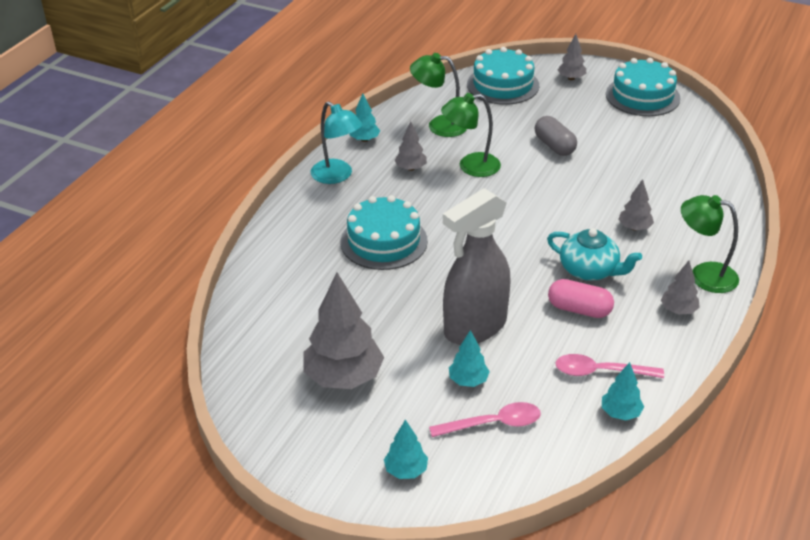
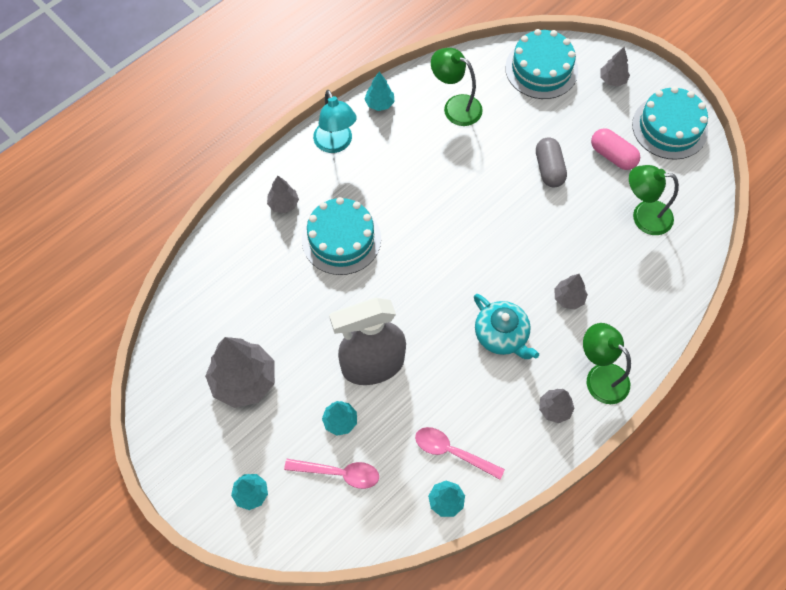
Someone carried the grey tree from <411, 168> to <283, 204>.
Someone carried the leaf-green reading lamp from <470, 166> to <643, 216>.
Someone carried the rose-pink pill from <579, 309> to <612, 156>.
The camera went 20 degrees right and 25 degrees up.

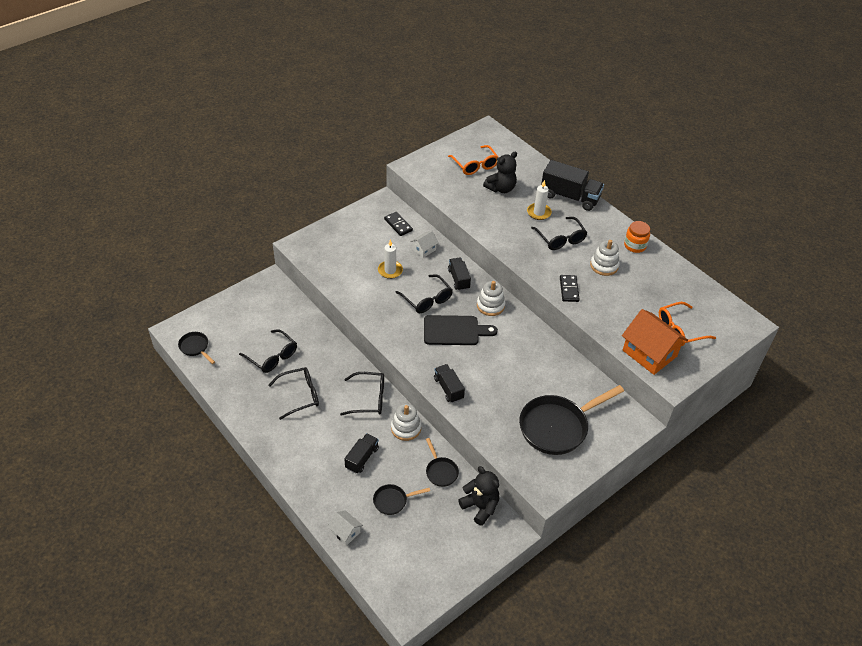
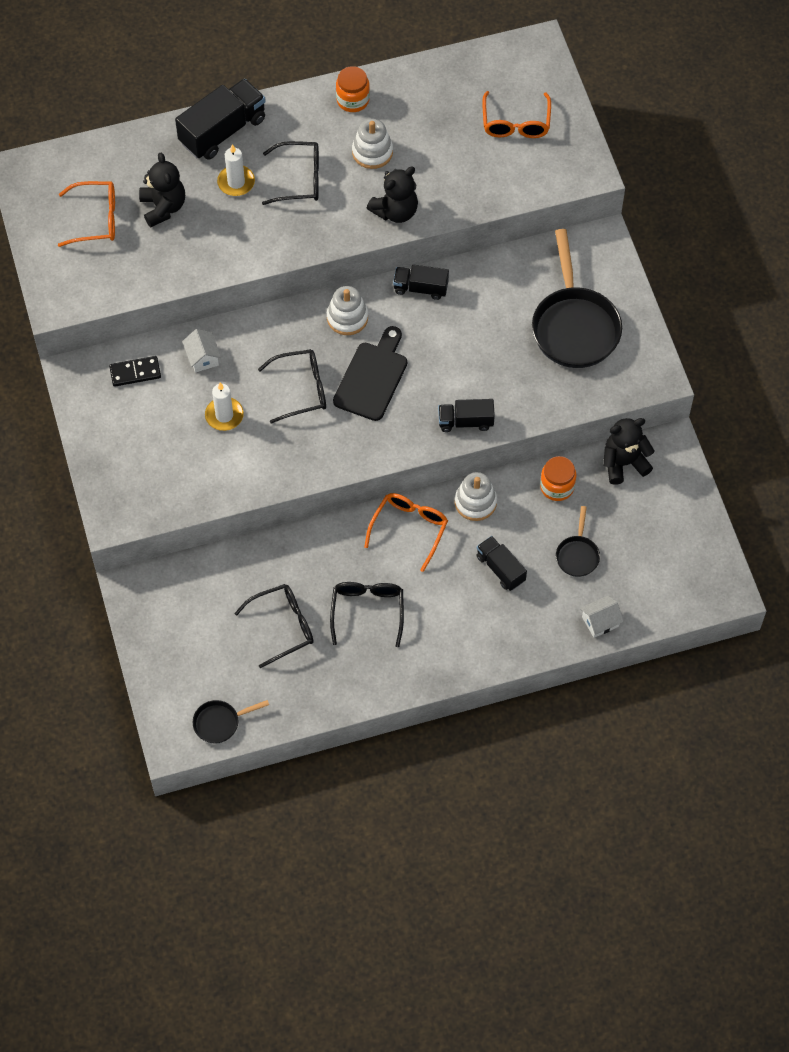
Someone took away the orange-coloured toy house at <649, 353>.
Someone carried the jet-black toy truck from <458, 279> to <420, 288>.
Someone swapped the jet-black skillet at <441, 471> for the orange-coloured jam jar at <557, 487>.
Someone swapped the jet-black domino tile at <569, 289> for the jet-black teddy at <395, 211>.
Someone repainted the jet-black eyeglasses at <369, 398>, which became the orange-coloured eyeglasses at <409, 529>.
The camera went 65 degrees left and 15 degrees up.

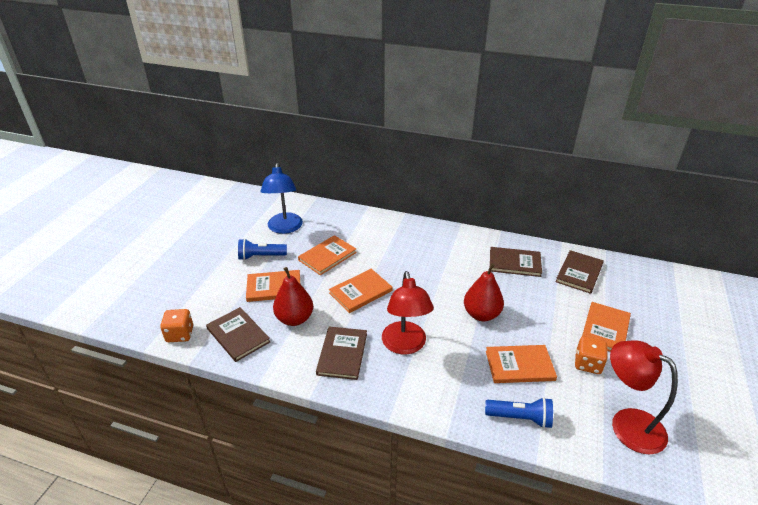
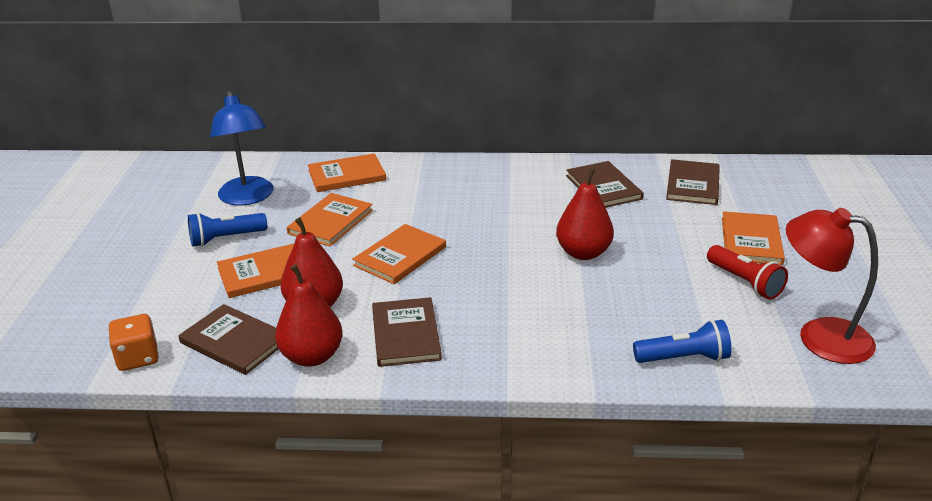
Someone took away the red reading lamp at <405, 345>.
Someone put down the red pear at <312, 356>.
Someone carried the orange-coloured book from <519, 365> to <347, 175>.
Someone swapped the orange-coloured dice at <587, 364> for the red pocket torch at <744, 282>.
Someone rotated the brown book at <514, 263> by 75 degrees clockwise.
The camera went 15 degrees left and 5 degrees down.

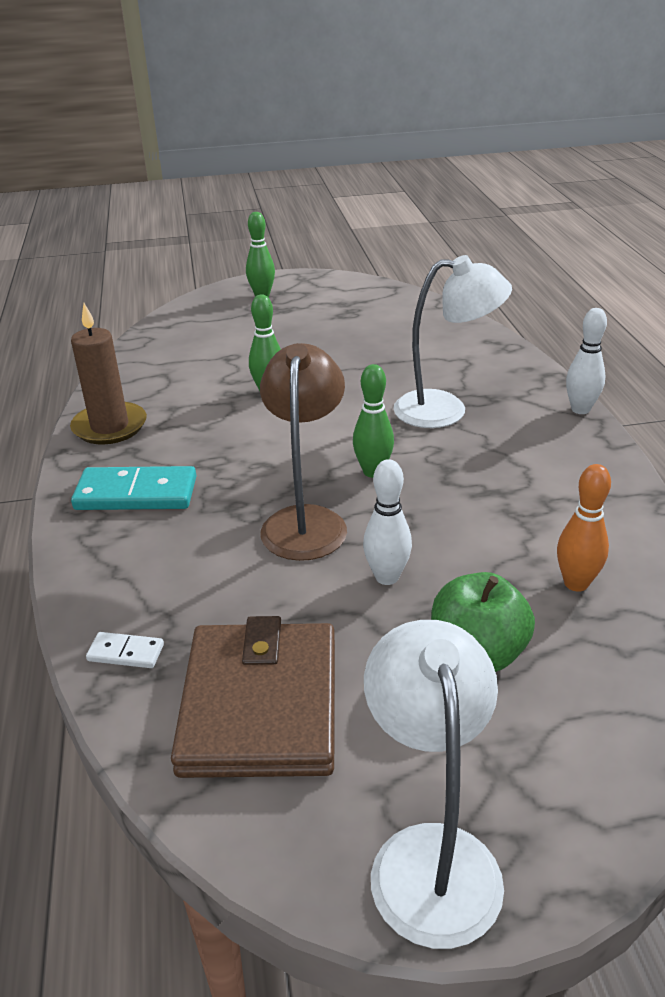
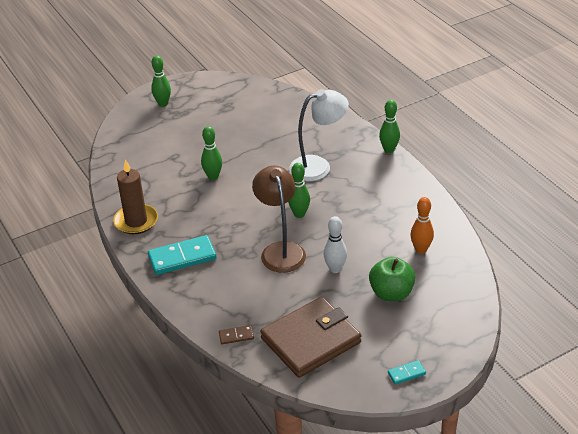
Someone swapped the pure white reading lamp at <430, 856> for the turquoise domino tile at <406, 373>.
Someone repainted the pure white domino tile at <126, 652>, which became the brown domino tile at <236, 336>.
Someone repainted the pure white skittle at <580, 409>, which became the leaf-green skittle at <389, 150>.
Someone rotated the brown card wallet at <260, 705> by 75 degrees clockwise.
The camera went 20 degrees left and 5 degrees up.

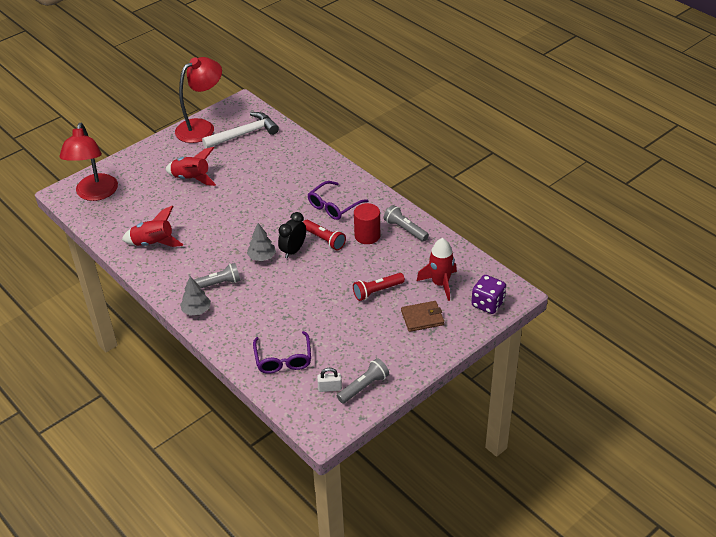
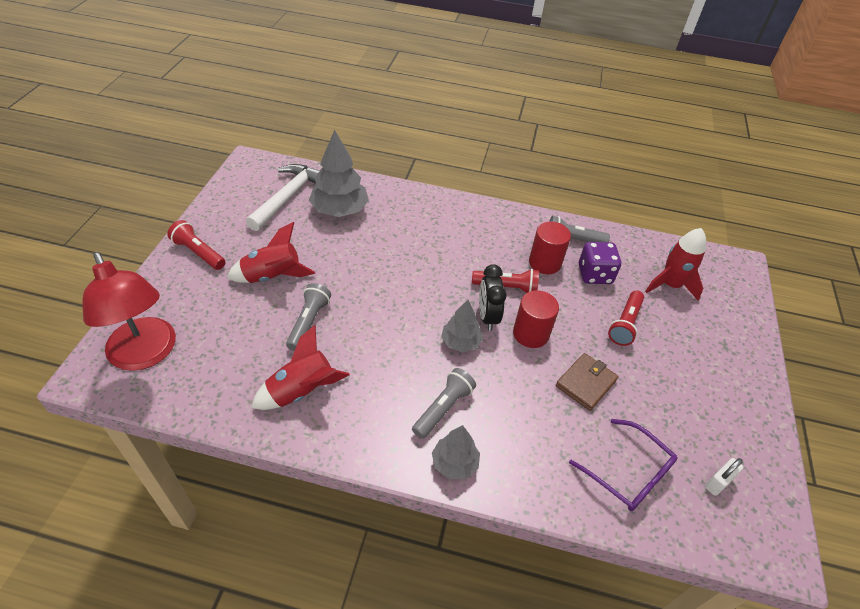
Someone took away the red reading lamp at <202, 127>.
Someone took away the purple eyeglasses at <333, 206>.
Someone put down the red pocket torch at <198, 253>.
Someone put down the grey tree at <339, 210>.
Someone put down the red cylinder shape at <531, 334>.
Someone carried the grey pocket torch from <363, 387> to <308, 322>.
Someone carried the brown card wallet from <422, 318> to <586, 383>.
Someone carried the purple dice from <487, 304> to <594, 274>.
The camera went 40 degrees left and 5 degrees up.

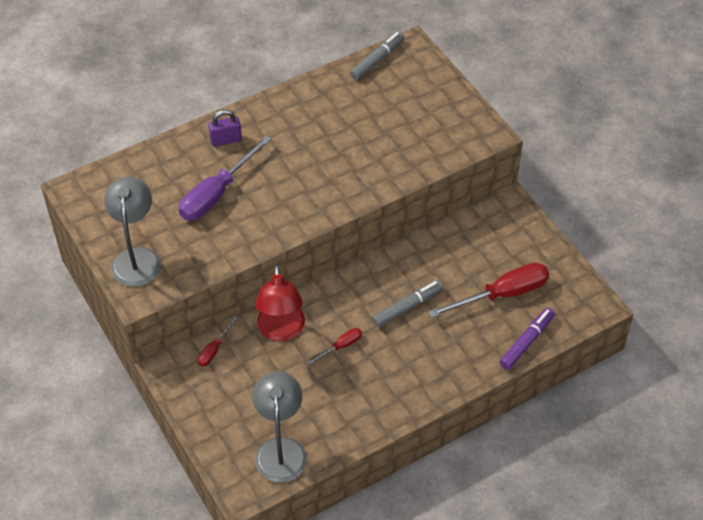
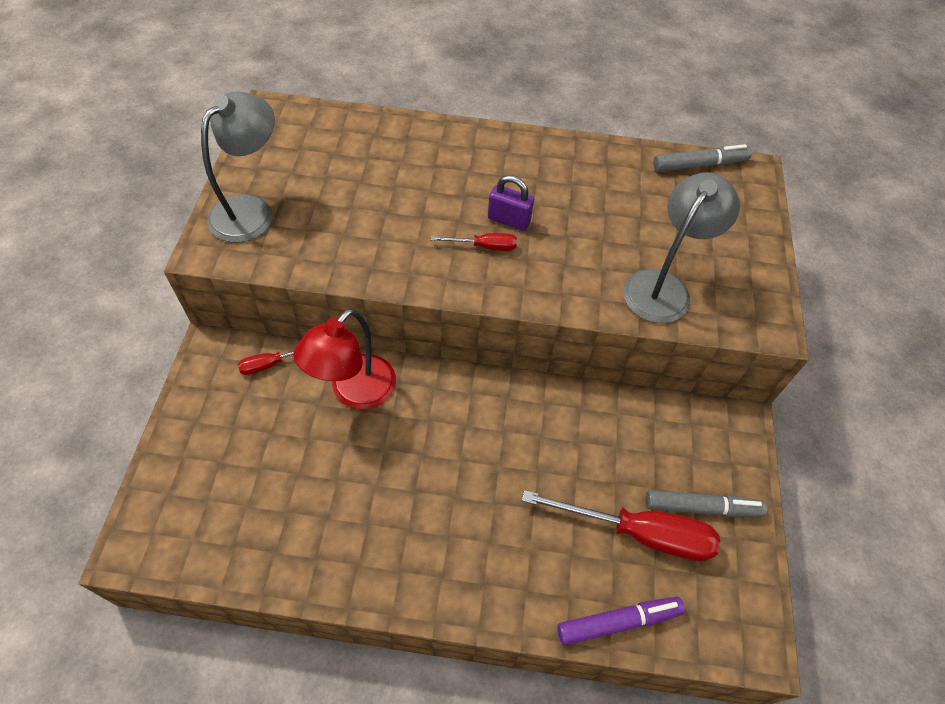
Someone took away the purple screwdriver at <217, 193>.
Someone carried the purple lock from <226, 140> to <508, 220>.
Someone carried the grey reading lamp from <281, 449> to <663, 286>.
Someone carried the red screwdriver from <341, 346> to <484, 246>.
Someone carried the grey marker pen from <407, 307> to <702, 508>.
The camera went 35 degrees right and 5 degrees up.

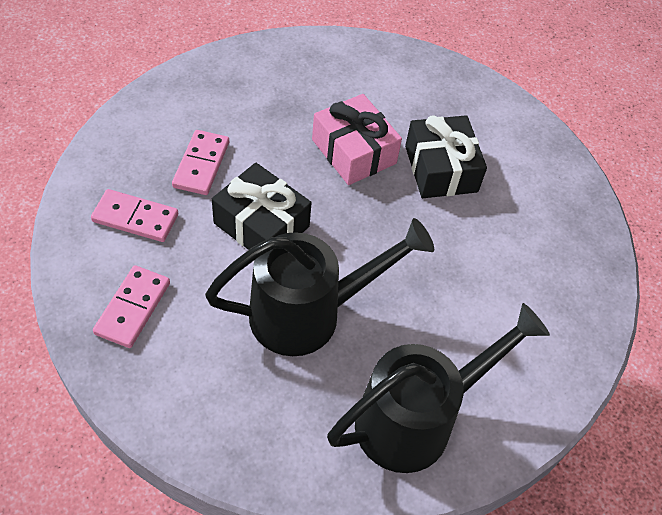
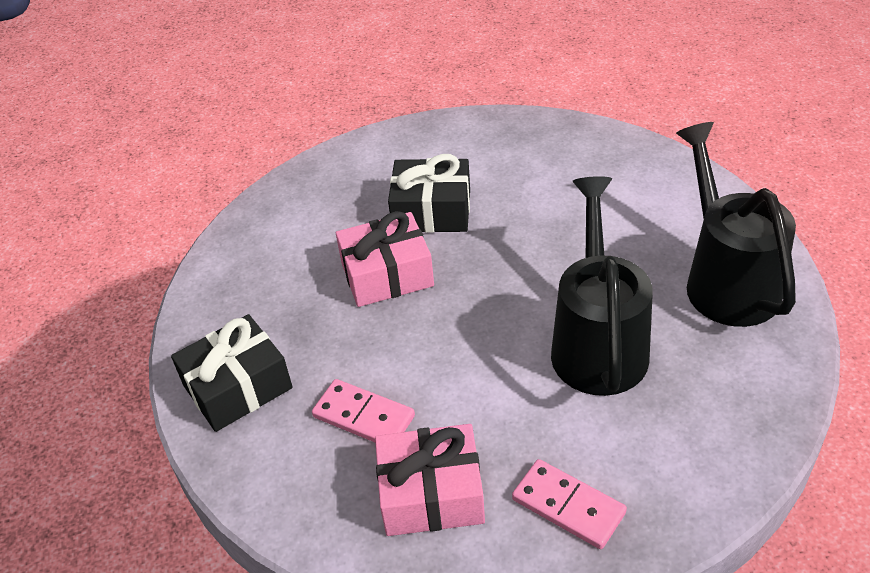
Someone carried the jet-black wrapped gift from <261, 225> to <238, 387>.
Someone swapped the rose-pink domino tile at <135, 218> for the rose-pink wrapped gift at <431, 494>.
The camera went 65 degrees left and 10 degrees down.

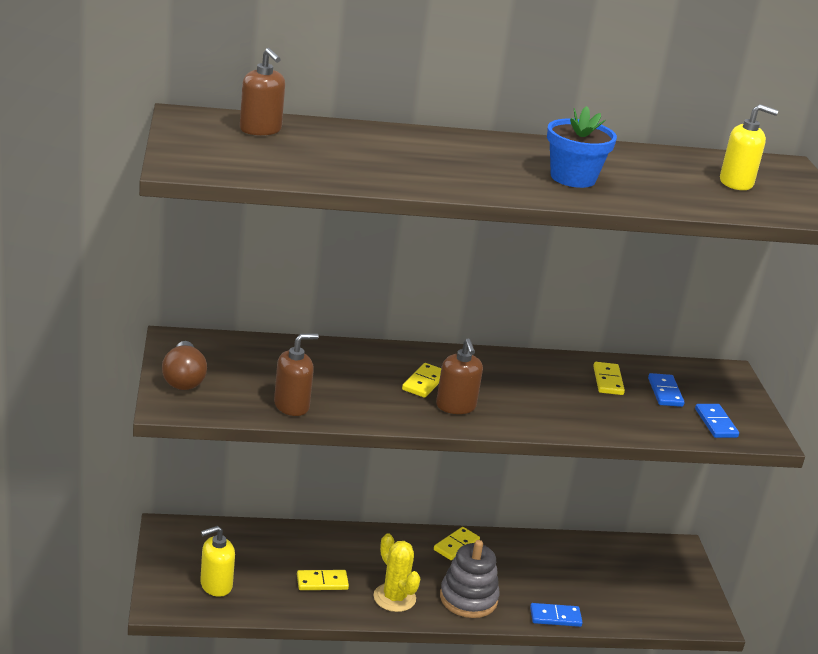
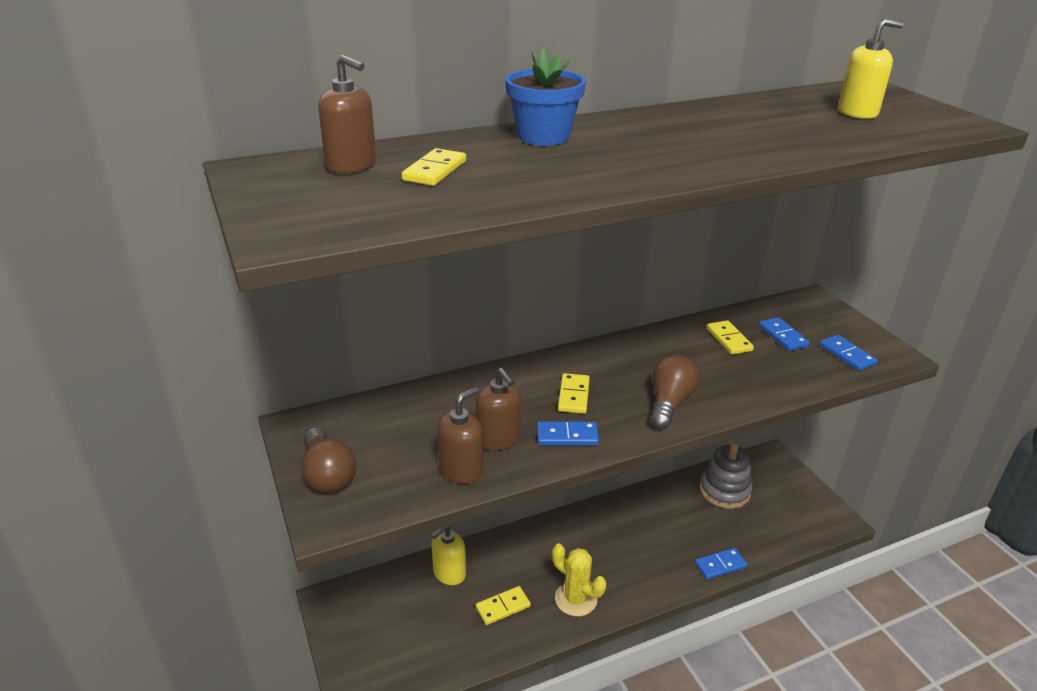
Someone put down the royal blue domino tile at <567, 436>.
Someone put down the brown lightbulb at <669, 403>.
Someone carried the yellow soap dispenser from <216, 585> to <449, 573>.
Someone carried the yellow domino tile from <456, 545> to <434, 171>.
Someone carried the brown soap dispenser from <456, 406> to <499, 439>.
Someone carried the grey ring stacker from <468, 598> to <724, 491>.
Someone carried the royal blue potted plant from <573, 178> to <543, 136>.
The camera went 15 degrees left and 5 degrees up.

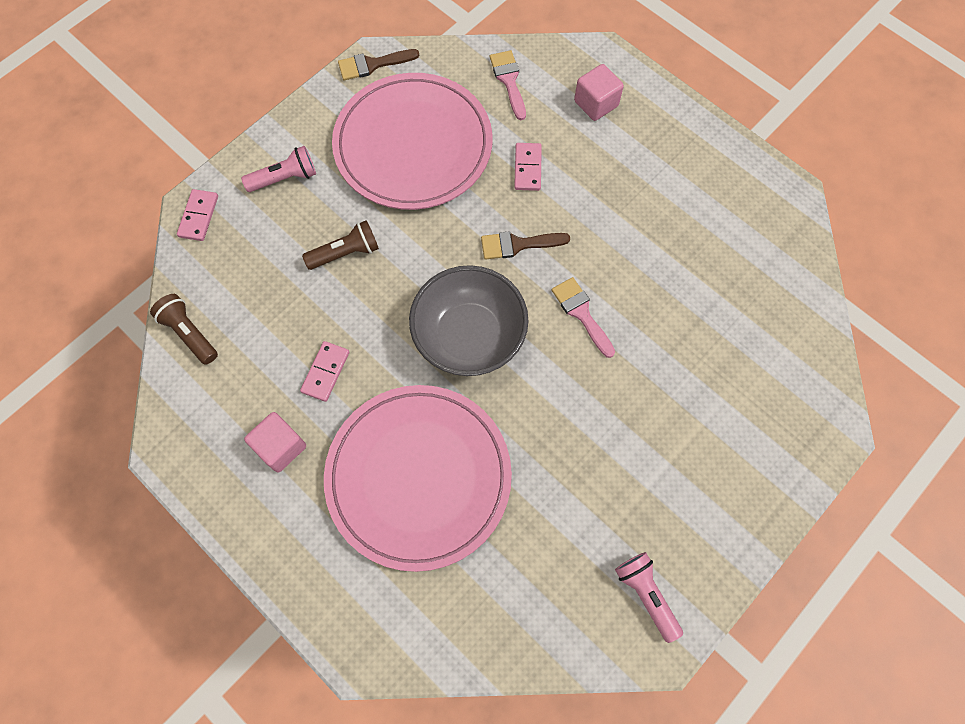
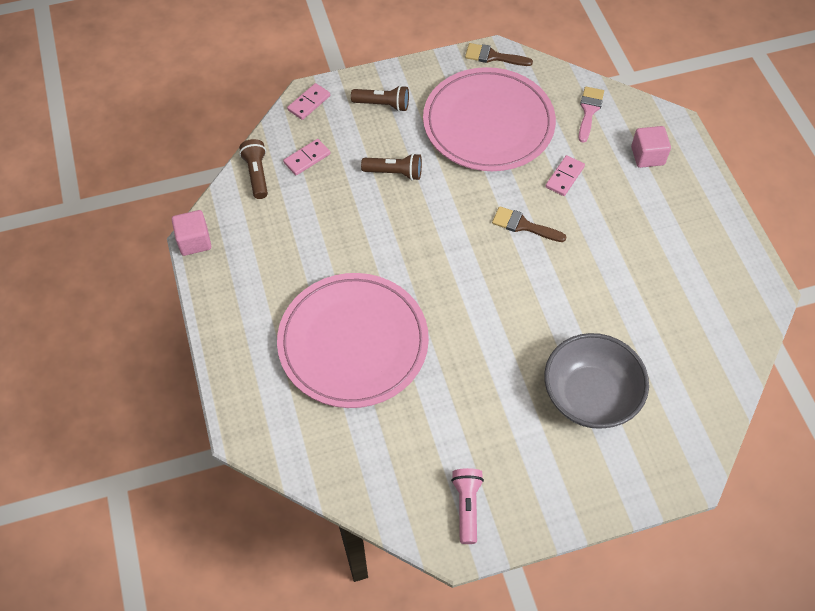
Someone took away the rose-pink paint brush at <581, 313>.
Someone carried the rose-pink cube from <280, 447> to <194, 241>.
Someone carried the rose-pink domino tile from <325, 372> to <307, 158>.
Someone carried the grey bowl from <469, 336> to <590, 396>.
Someone repainted the rose-pink pocket torch at <284, 178>, which became the brown pocket torch at <383, 104>.
The camera went 30 degrees right and 10 degrees down.

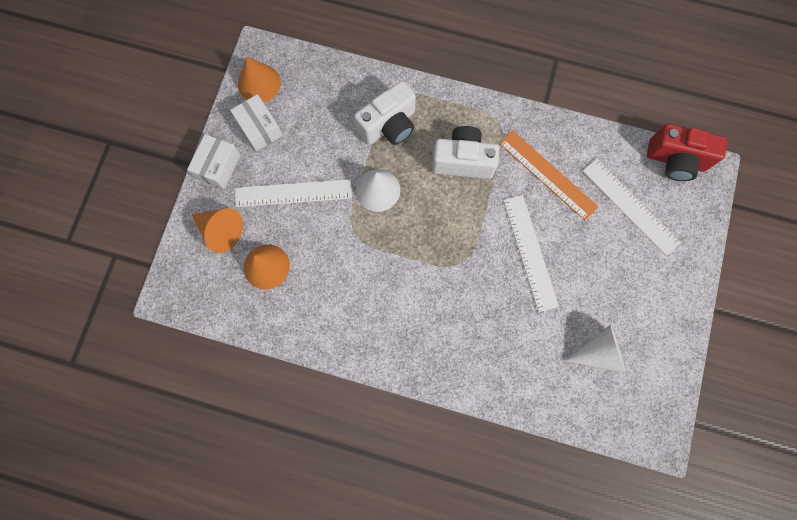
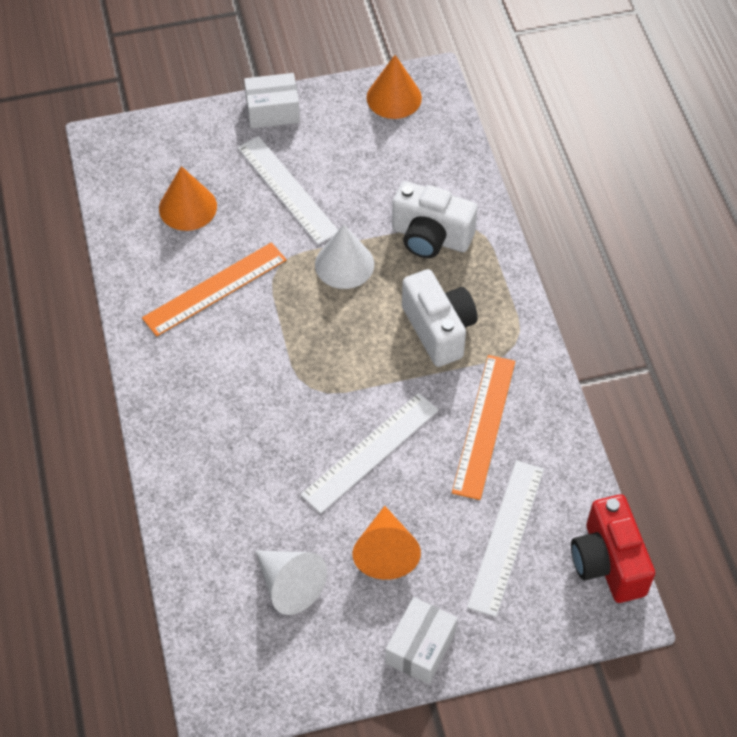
Someone put down the orange-coloured measuring stick at <215, 289>.
Someone carried the orange-coloured cone shape from <221, 231> to <385, 552>.
Someone carried the pure white parcel from <259, 128> to <420, 647>.
The camera went 60 degrees right and 20 degrees down.

